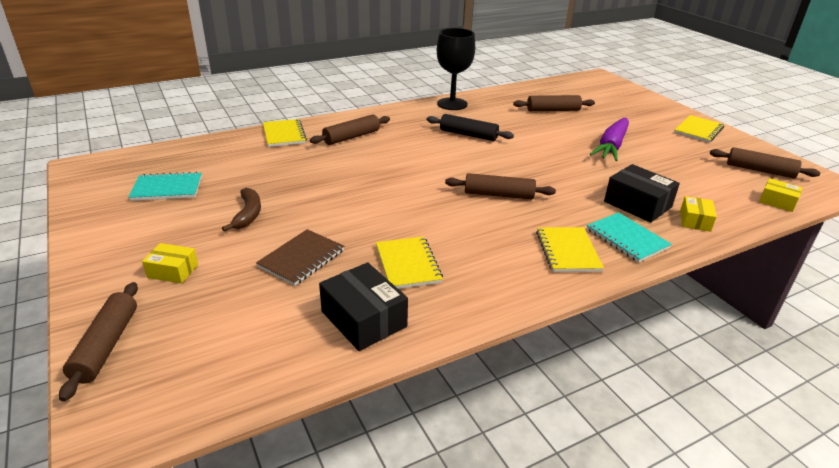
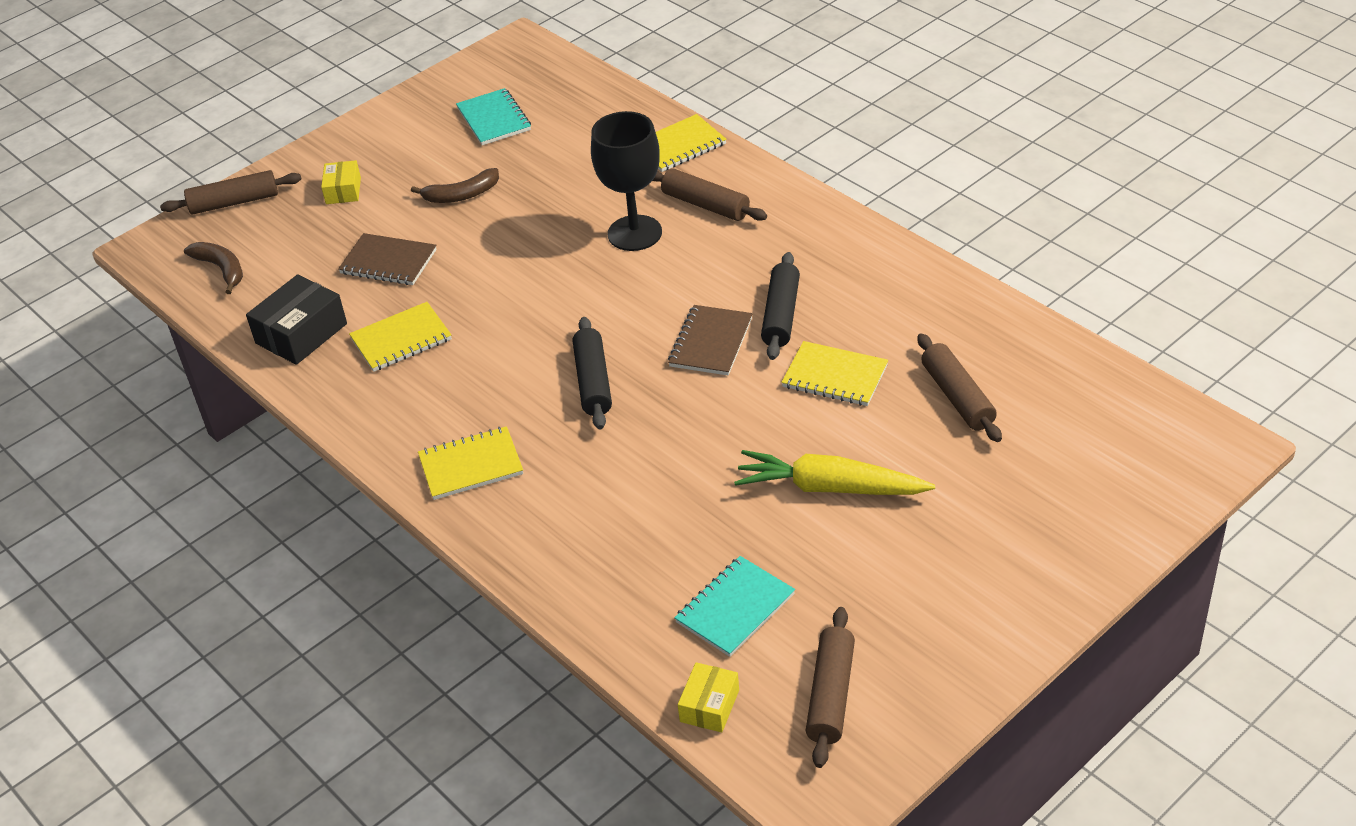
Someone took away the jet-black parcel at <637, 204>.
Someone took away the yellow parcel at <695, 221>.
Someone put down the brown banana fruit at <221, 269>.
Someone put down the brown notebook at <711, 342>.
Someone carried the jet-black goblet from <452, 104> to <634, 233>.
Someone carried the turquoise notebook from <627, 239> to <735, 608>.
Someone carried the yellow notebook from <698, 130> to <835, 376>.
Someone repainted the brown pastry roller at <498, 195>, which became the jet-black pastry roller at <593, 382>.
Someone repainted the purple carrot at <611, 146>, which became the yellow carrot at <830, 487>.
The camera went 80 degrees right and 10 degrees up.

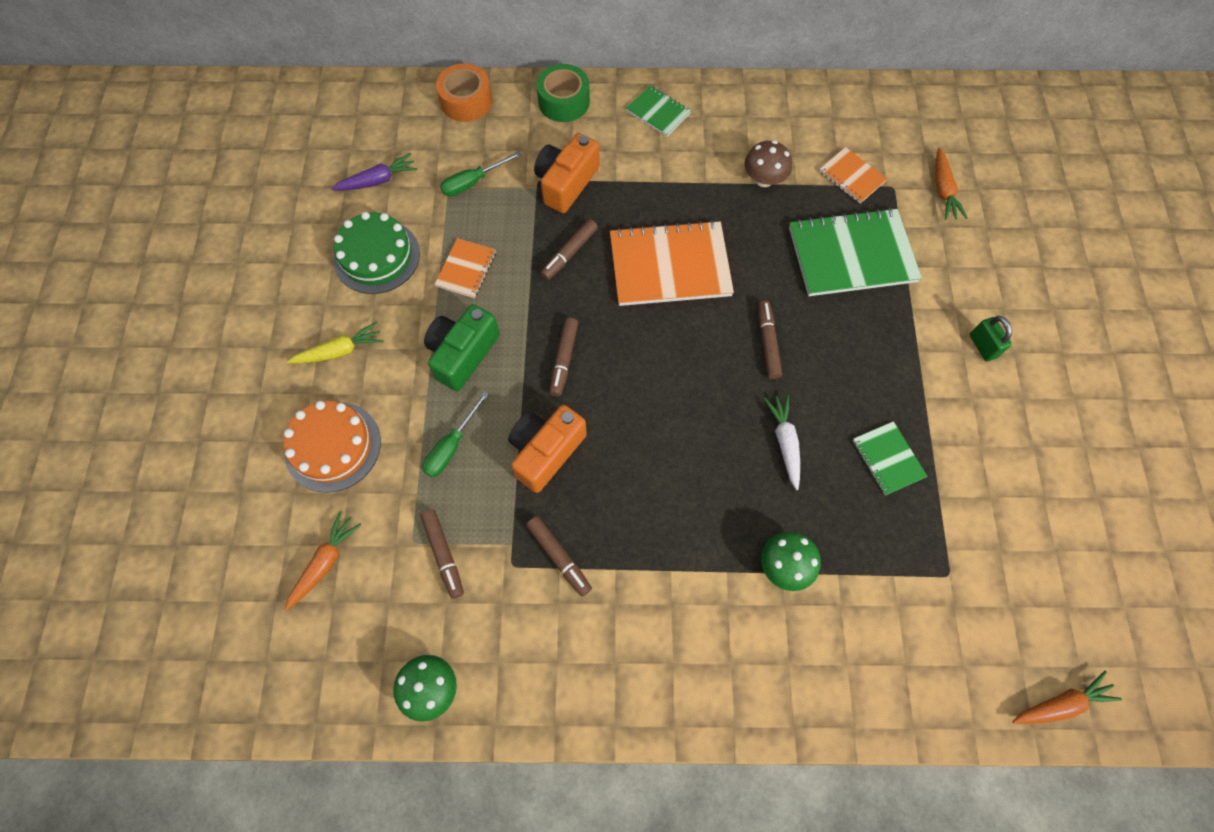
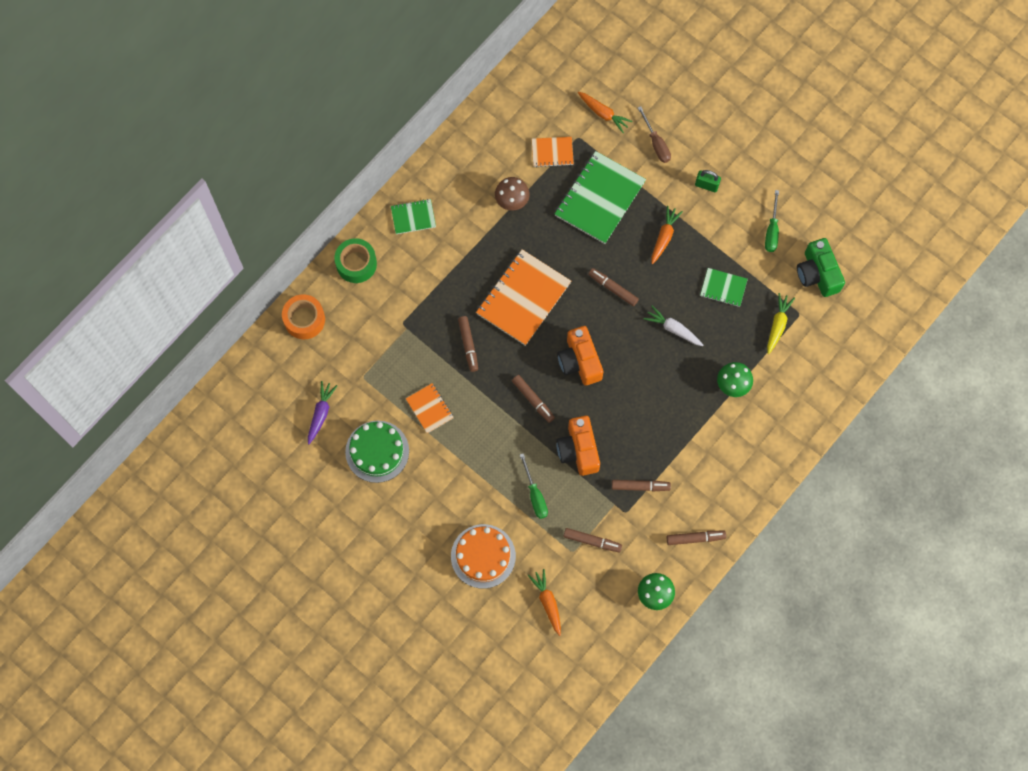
Someone put down the brown screwdriver at <656, 143>.
Someone put down the brown marker pen at <695, 538>.
Someone carried the yellow carrot from <340, 351> to <777, 325>.
Someone carried the leaf-green photo camera from <462, 354> to <817, 274>.
Someone carried the leaf-green screwdriver from <473, 182> to <772, 230>.
Someone carried the orange-coloured photo camera from <566, 183> to <579, 361>.
Someone carried the orange-coloured carrot from <1060, 703> to <664, 237>.
The camera went 50 degrees left and 5 degrees up.

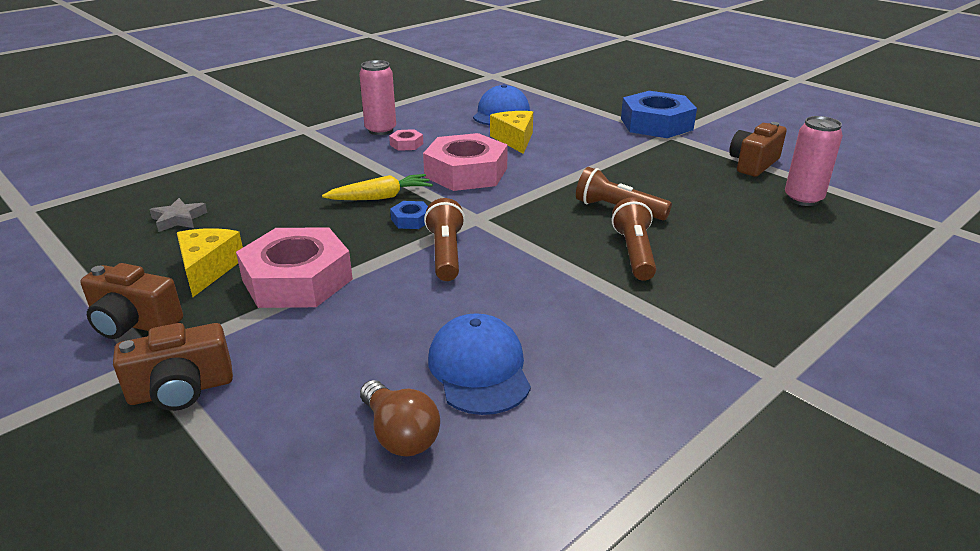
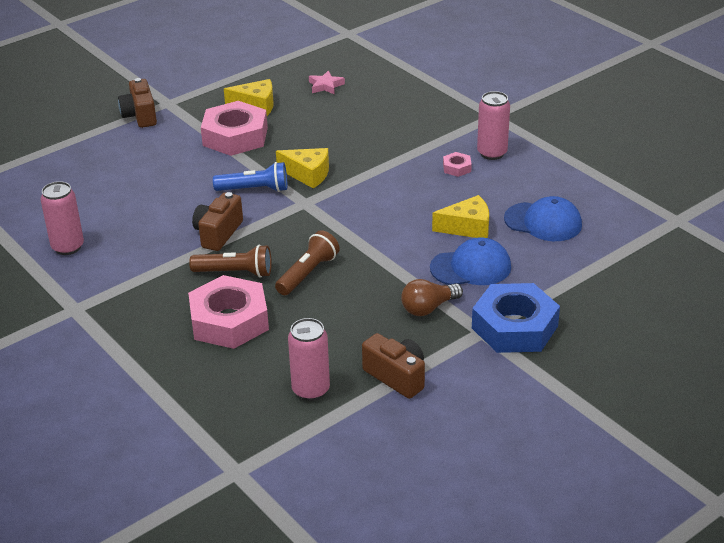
Someone took away the yellow carrot at <380, 197>.
Someone put down the rose-pink can at <68, 247>.
Someone carried the brown photo camera from <134, 324> to <218, 233>.
Someone carried the brown lightbulb from <400, 434> to <428, 308>.
Someone carried the rose-pink hex nut from <466, 172> to <229, 321>.
Someone carried the royal blue peaked cap from <479, 369> to <471, 267>.
Someone swapped the royal blue hex nut at <411, 220> for the yellow cheese at <308, 174>.
Someone repainted the grey five-pointed star at <179, 219>, which became the rose-pink five-pointed star at <325, 86>.
Someone repainted the brown pocket torch at <446, 253>, which became the royal blue pocket torch at <254, 189>.
The camera went 95 degrees right and 5 degrees up.

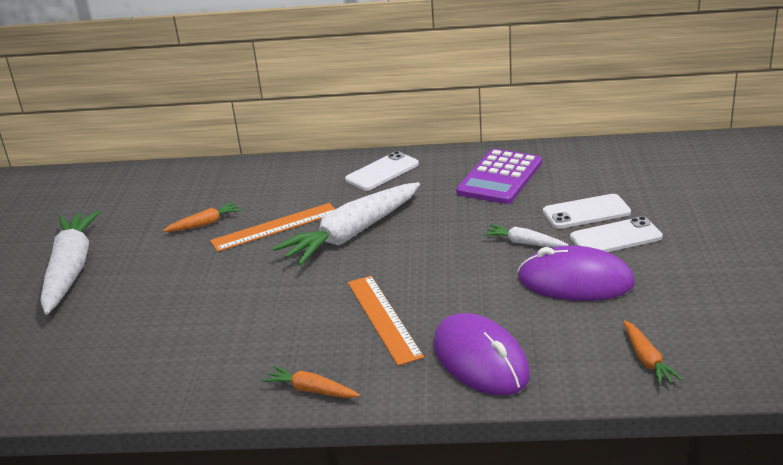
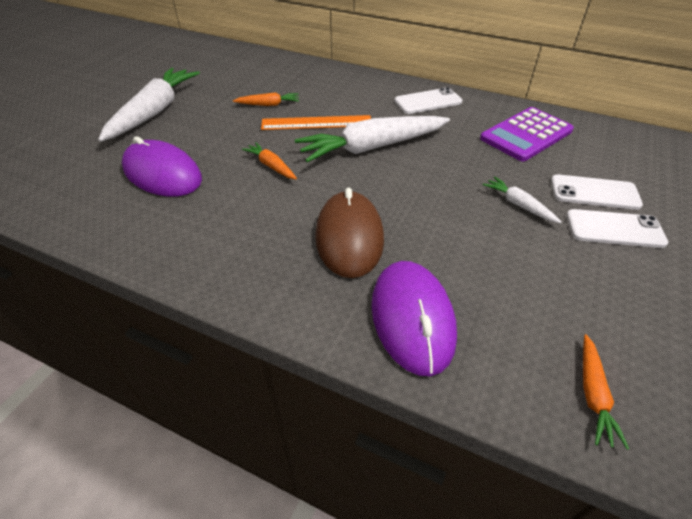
Someone carried the orange-coloured carrot from <311, 390> to <271, 166>.
Someone carried the purple PC mouse from <575, 281> to <162, 173>.
Someone swapped the orange-coloured measuring stick at <383, 318> for the brown PC mouse at <349, 237>.
The camera went 20 degrees right and 15 degrees up.

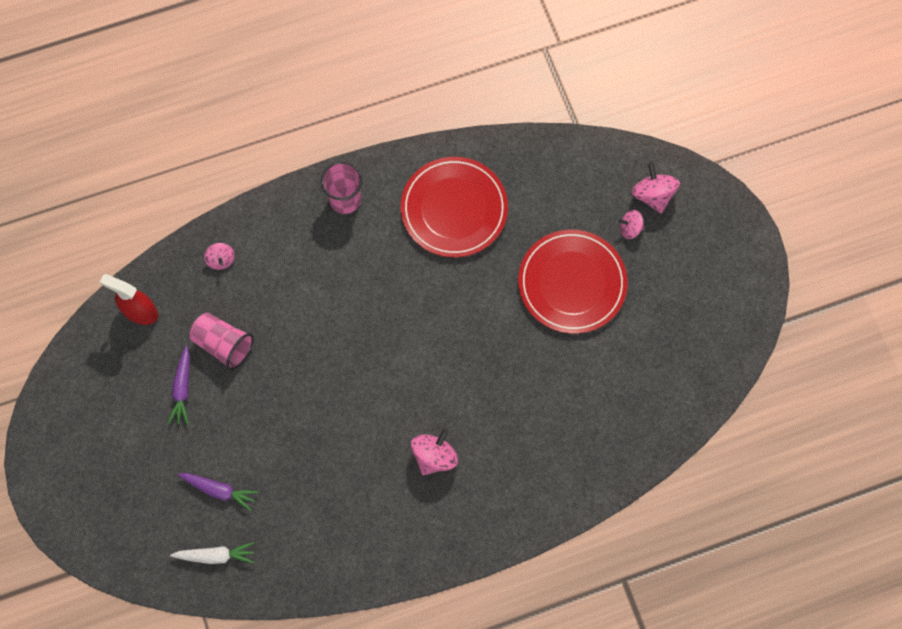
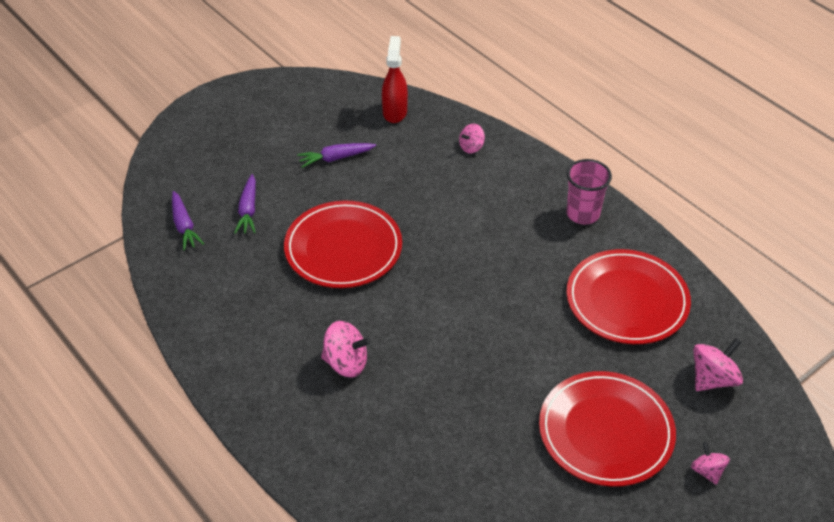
Someone took away the rose-pink beaker at <223, 344>.
Someone put down the red dinner plate at <343, 248>.
Someone carried the rose-pink toy top from <653, 195> to <713, 379>.
Someone repainted the pure white carrot at <215, 555>, which became the purple carrot at <184, 226>.
The camera went 70 degrees right and 25 degrees down.

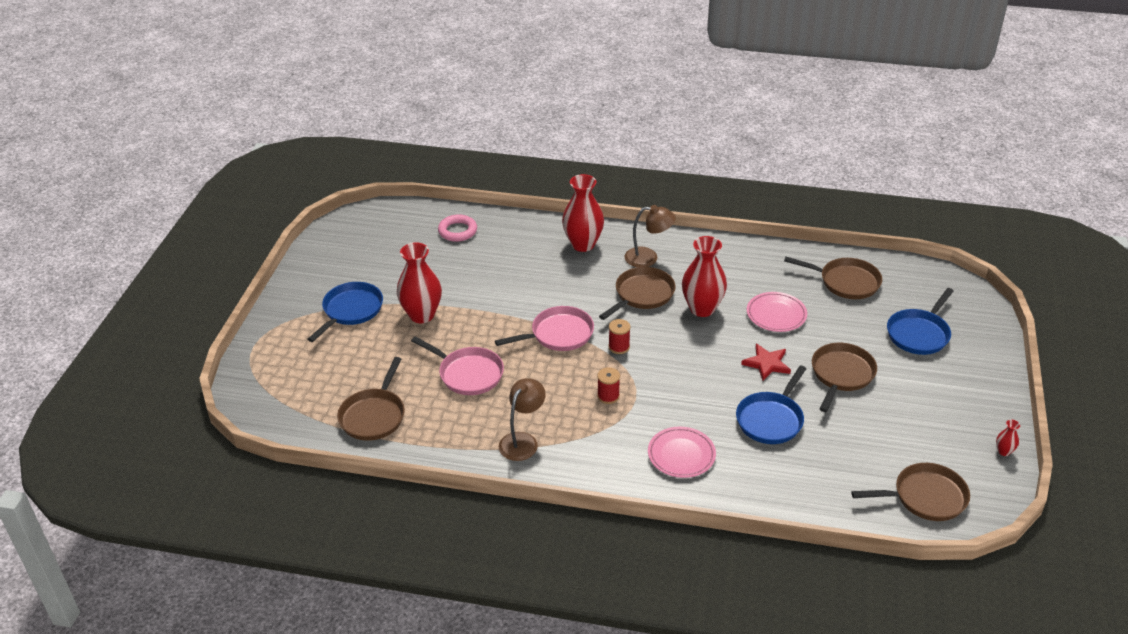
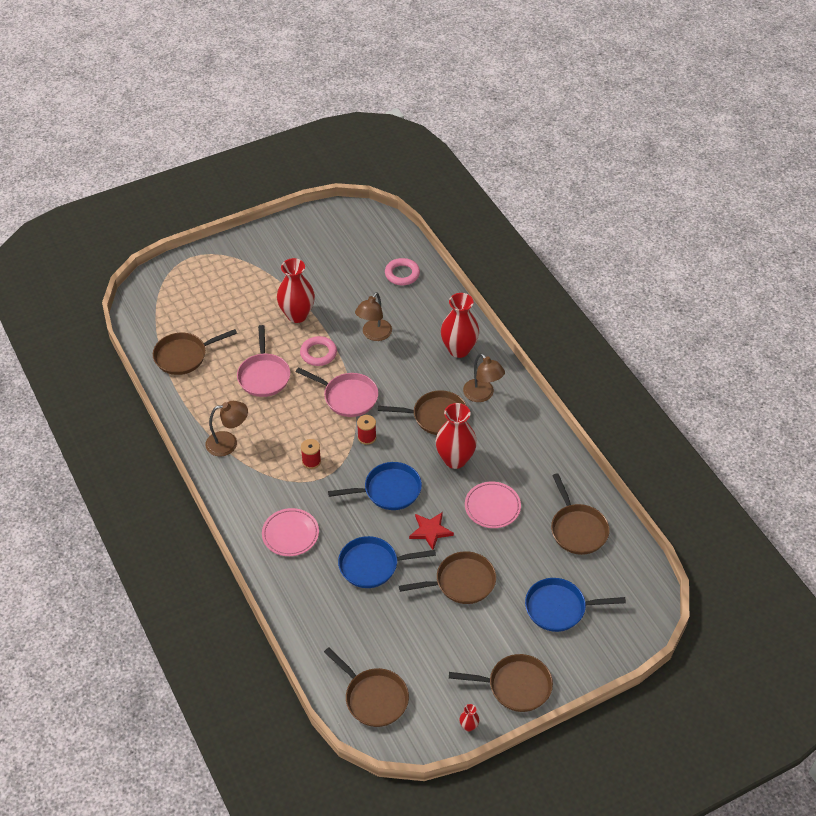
Someone put down the rose-pink ring at <318, 353>.
Someone put down the brown reading lamp at <374, 335>.
Someone put down the brown skillet at <515, 686>.
Someone carried the royal blue skillet from <351, 310> to <389, 490>.
The camera went 50 degrees right and 10 degrees up.

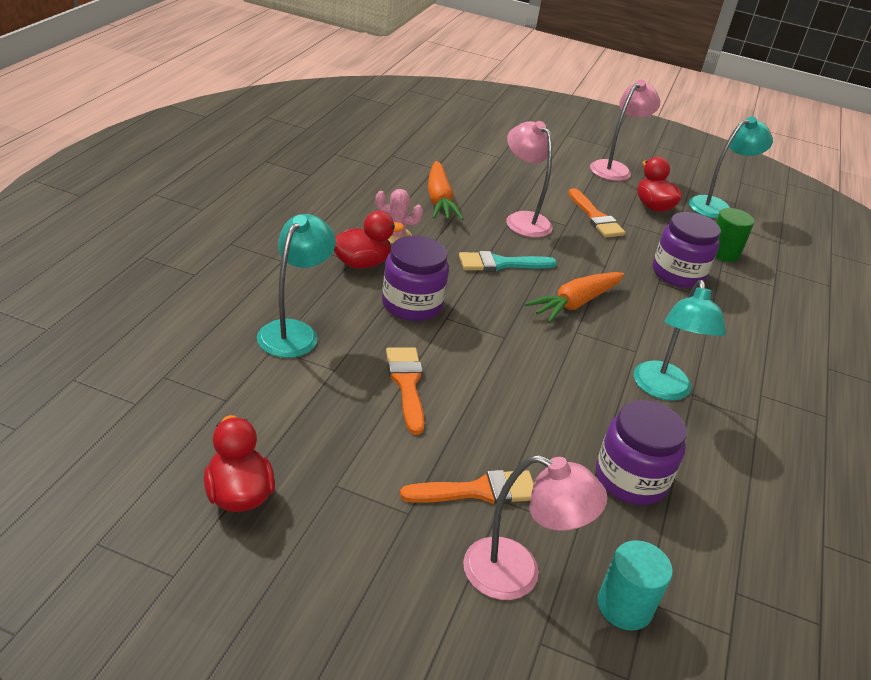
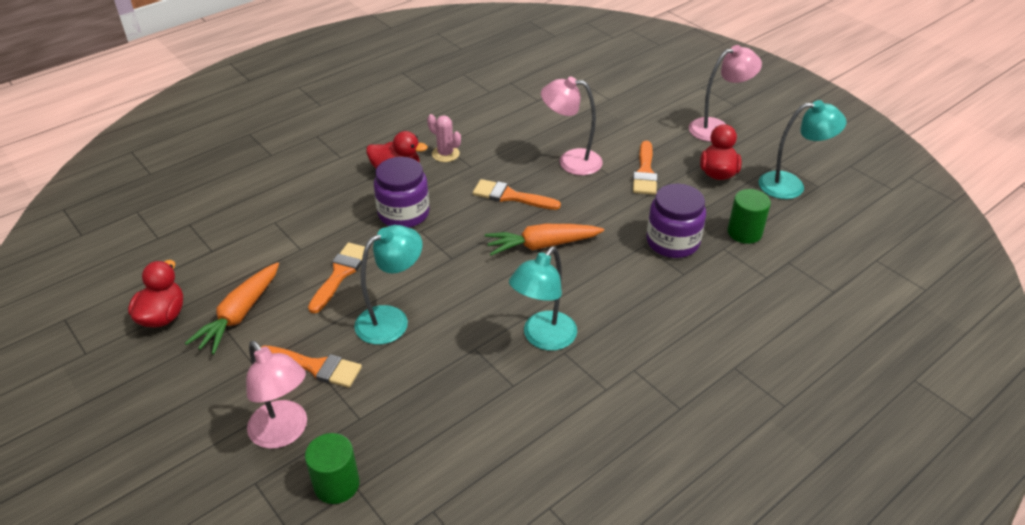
Someone took away the purple jam jar at <630, 479>.
Someone carried the turquoise reading lamp from <294, 331> to <391, 319>.
Someone carried the orange-coloured carrot from <439, 200> to <240, 314>.
Someone repainted the turquoise paint brush at <500, 264>, which became the orange-coloured paint brush at <510, 196>.
Someone repainted the turquoise cylinder shape at <624, 606>, which became the leaf-green cylinder shape at <336, 484>.
Someone rotated the rose-pink reading lamp at <522, 220> by 75 degrees counterclockwise.
The camera went 35 degrees right and 5 degrees up.

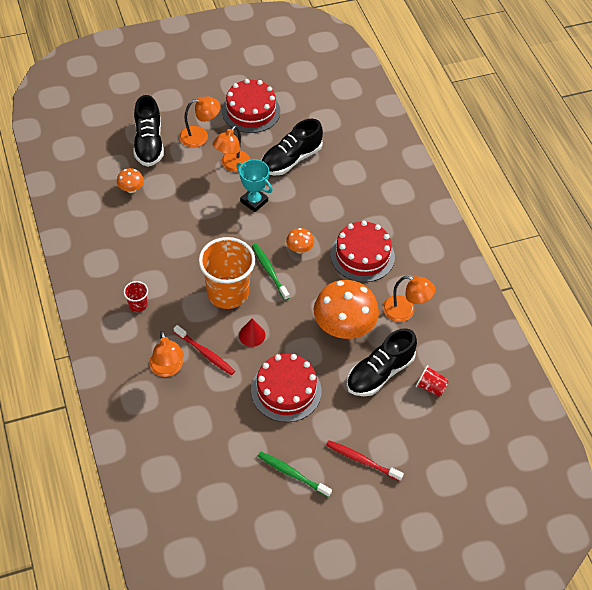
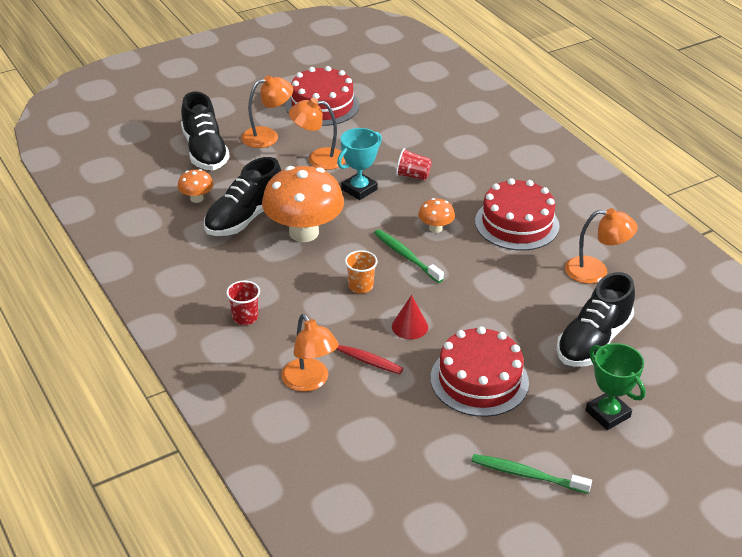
Someone took away the red tooth brush at <362, 460>.
Someone put down the leaf-green prize cup at <607, 414>.
Someone carried the jet-black lace-up shoe from <291, 159> to <244, 218>.
Someone carried the orange-coloured toadstool from <343, 327> to <304, 232>.
Someone carried the red beaker from <430, 387> to <413, 176>.
Someone rotated the orange-coloured reading lamp at <232, 165> by 75 degrees clockwise.
Someone rotated the turquoise prize cup at <254, 201> by 75 degrees counterclockwise.
Someone scaled the orange-coloured beaker at <228, 292> by 0.44.
The camera went 10 degrees left and 15 degrees down.

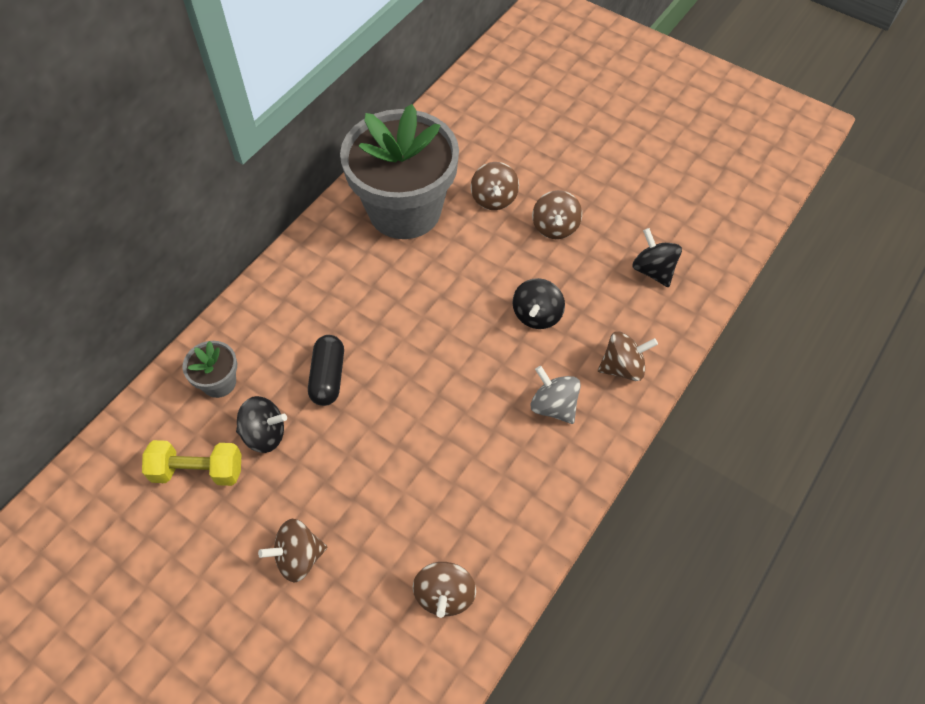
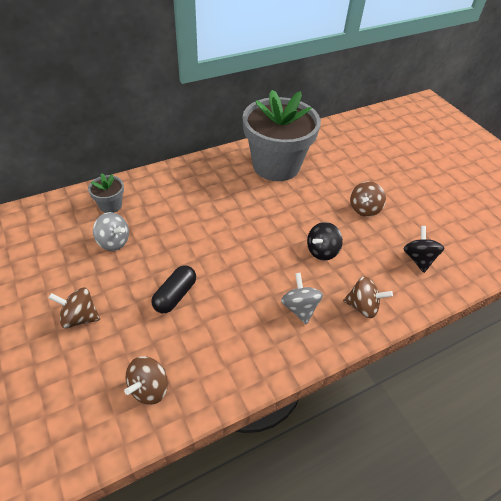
Someone took away the yellow free weight at <198, 471>.
Someone took away the brown toy top at <494, 199>.
Someone carried the jet-black pill from <328, 377> to <175, 295>.
Someone repainted the jet-black toy top at <264, 434>, which became the grey toy top at <113, 242>.
The camera went 25 degrees right and 10 degrees down.

